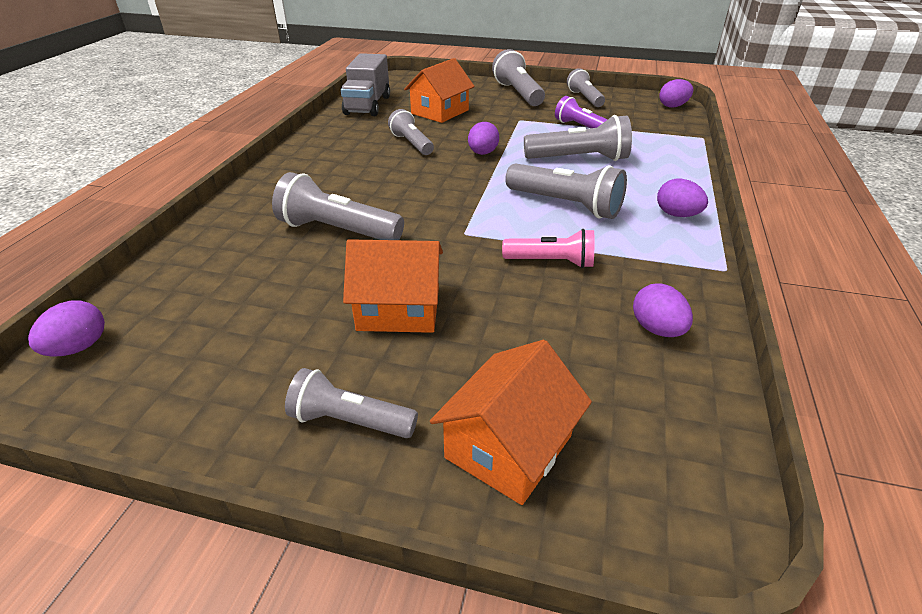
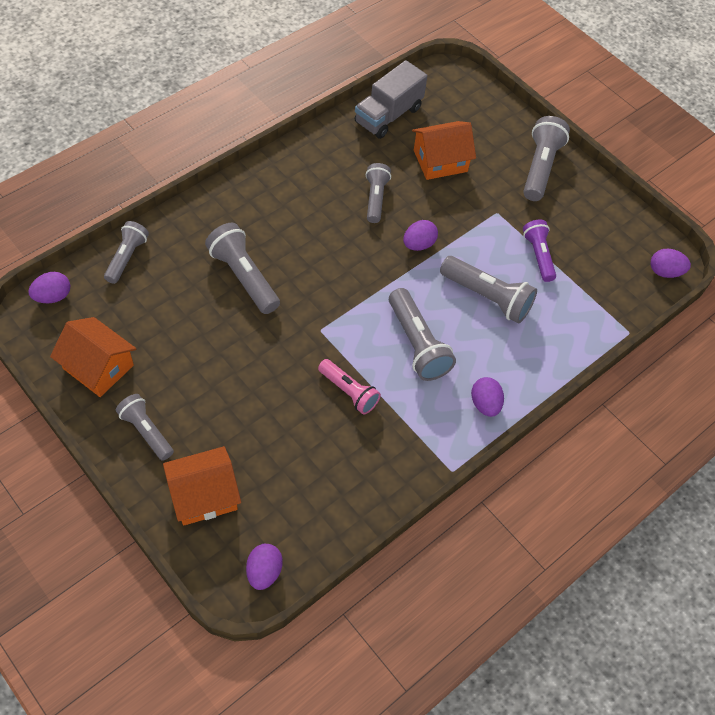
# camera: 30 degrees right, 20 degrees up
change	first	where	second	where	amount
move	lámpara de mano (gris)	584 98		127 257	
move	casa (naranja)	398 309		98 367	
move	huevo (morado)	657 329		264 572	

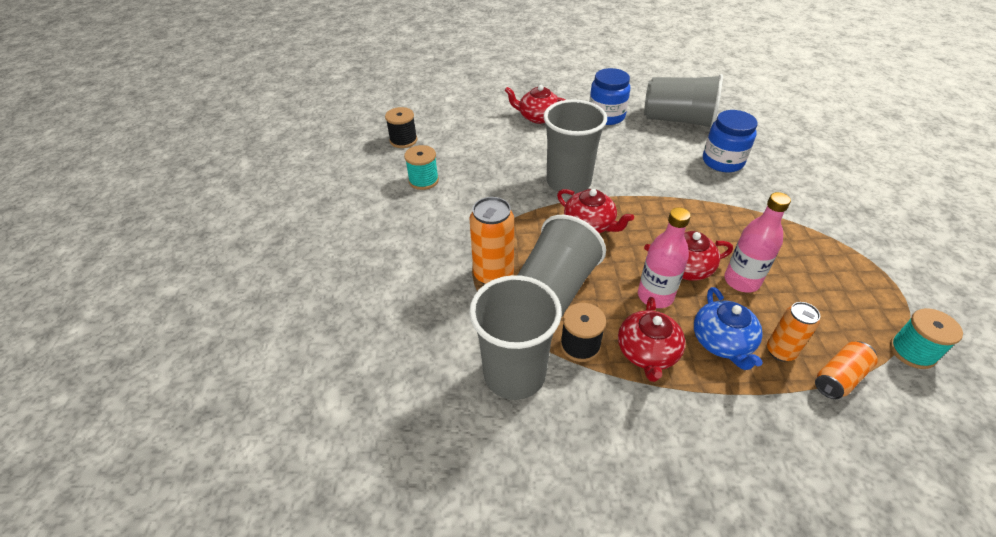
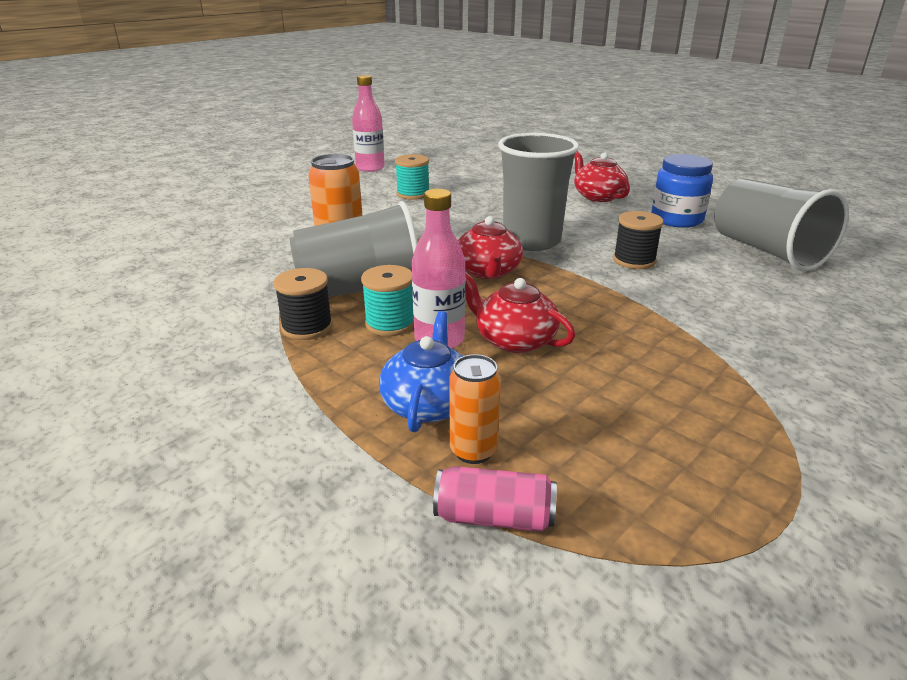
# camera: 45 degrees right, 15 degrees down
change	first	where	second	where	amount
move	carrete (negro)	403 140		634 260	
delete	tarro (azul)	722 161			
move	botella (rosa)	741 281		370 168	
delete	vaso (gris)	514 374			
rotate	tetera (azul)	722 342		428 404	150 degrees clockwise
delete	tetera (rojo)	647 352			
move	carrete (turquesa)	912 351		390 323	
recolor	lata (naranja)	839 377	lata (rosa)	494 517	

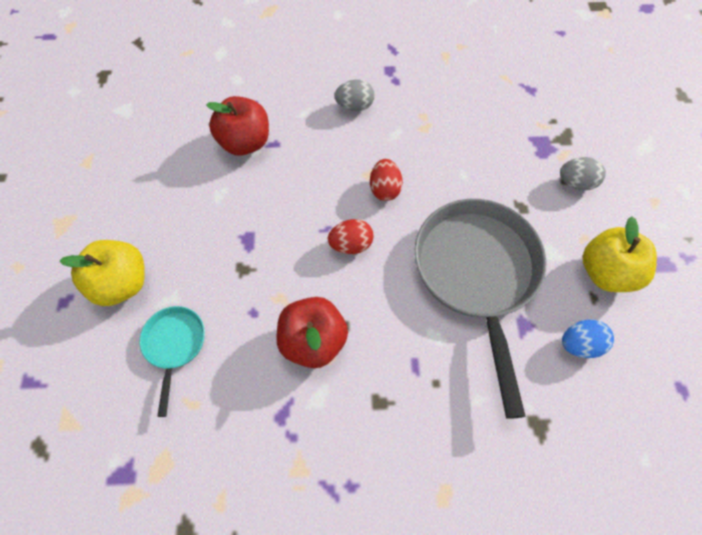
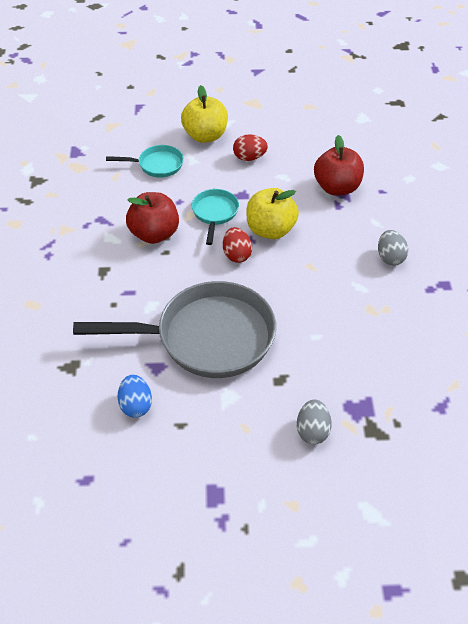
# camera: 90 degrees right, 15 degrees down
change	first	where	second	where	amount
move	huevo (rojo)	384 189		249 158	
move	manzana (amarillo)	605 272		270 230	
insert			sartén (turquesa)	215 213	

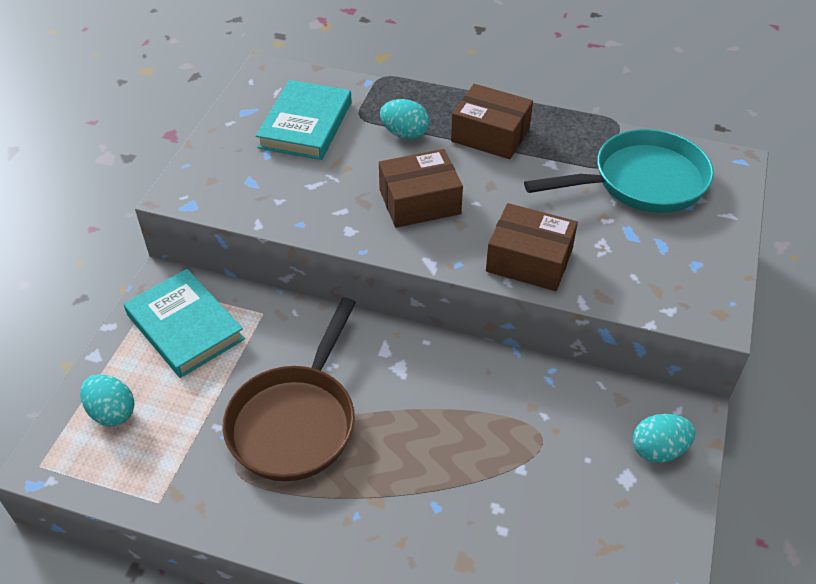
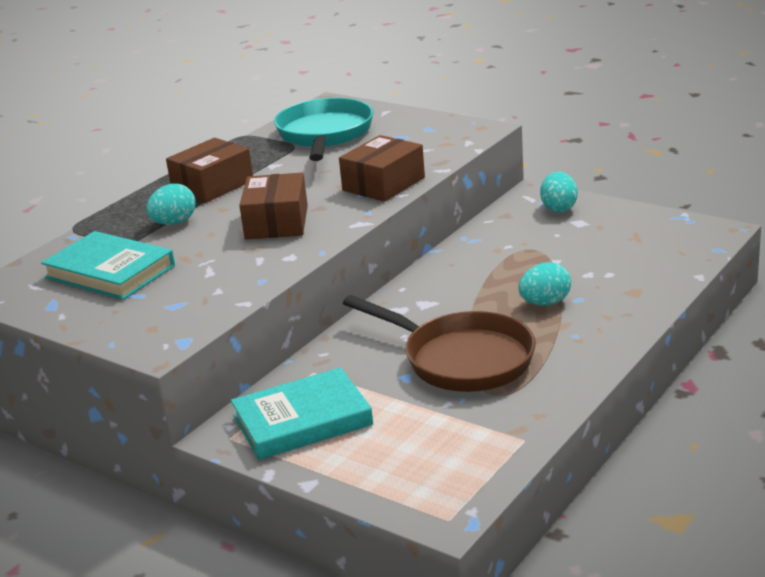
# camera: 70 degrees left, 20 degrees down
change	first	where	second	where	amount
move	huevo (turquesa)	112 412		545 303	

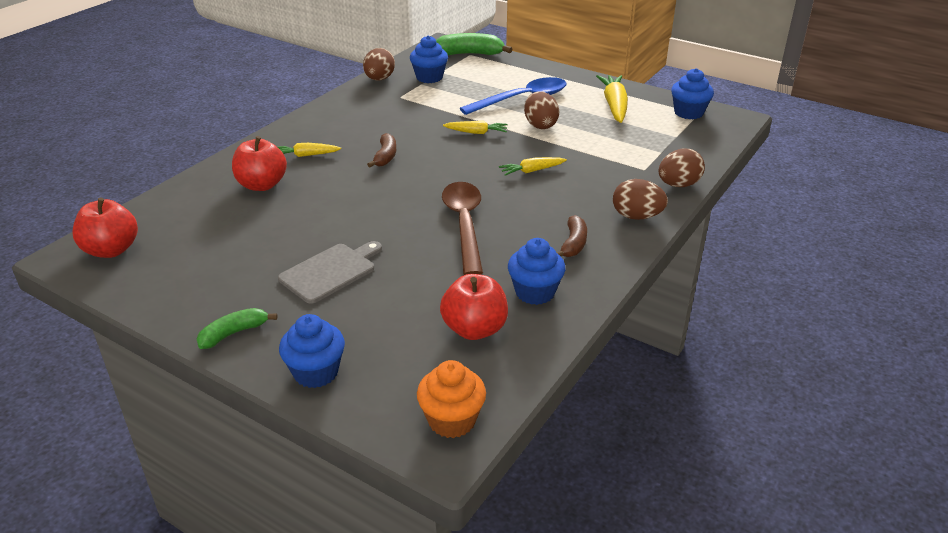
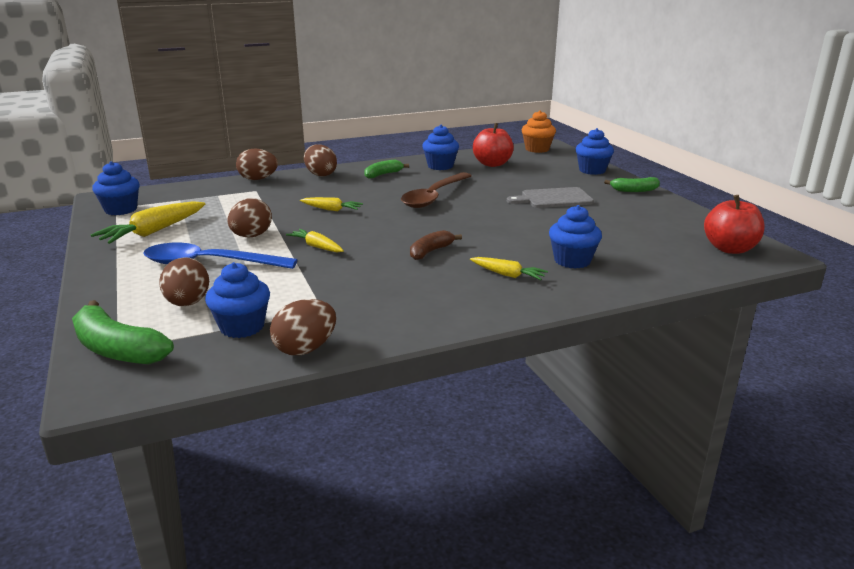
# camera: 145 degrees left, 10 degrees down
change	first	where	second	where	amount
replace	manzana (rojo)	262 185	magdalena (azul)	572 261	
recolor	plátano (marrón)	573 244	plátano (verde)	383 174	
insert			huevo (marrón)	188 303	

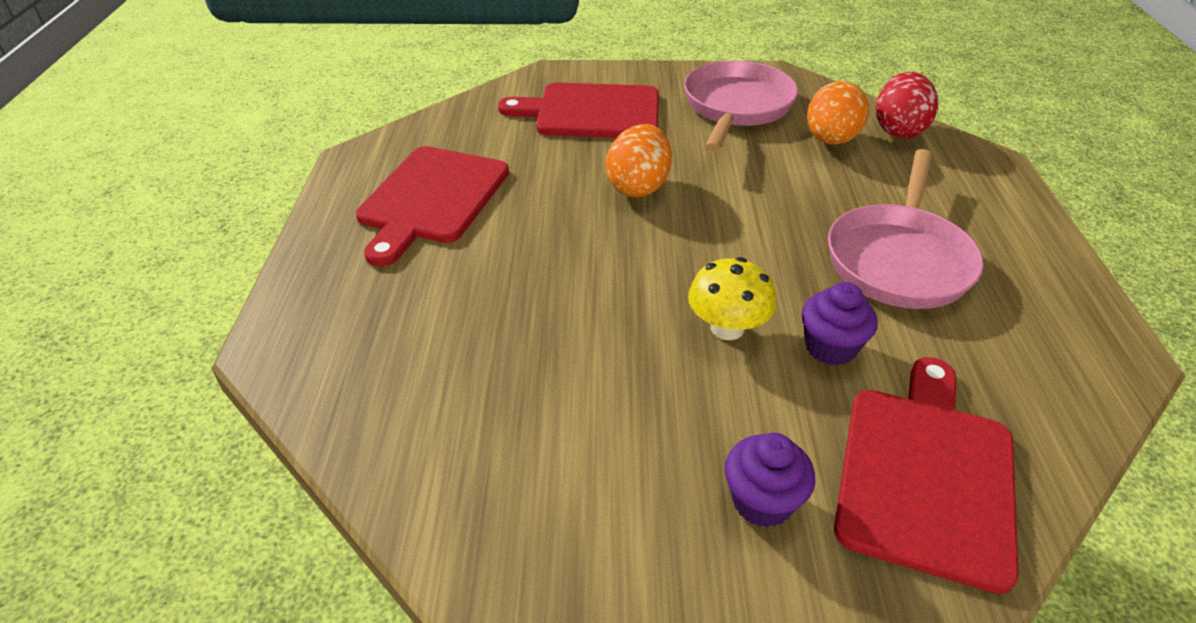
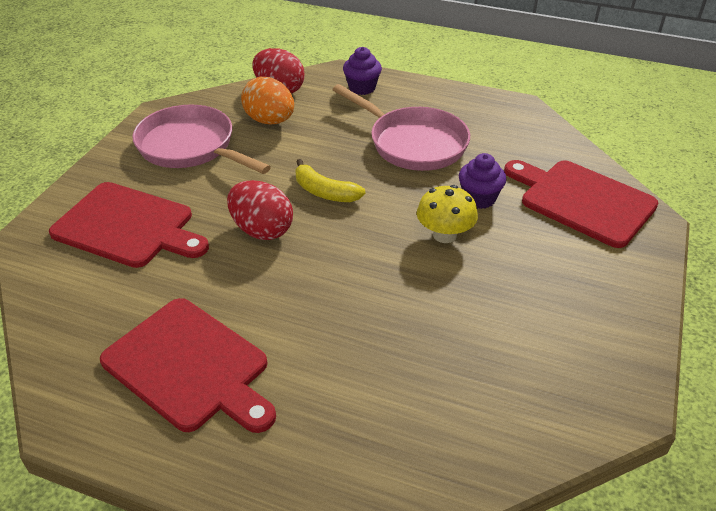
# camera: 70 degrees left, 0 degrees up
change	first	where	second	where	amount
rotate	tabla de cortar (rojo)	592 112		128 226	90 degrees counterclockwise
recolor	huevo (naranja)	638 187	huevo (rojo)	262 230	
move	magdalena (morado)	762 501		362 88	
insert			plátano (amarillo)	324 192	

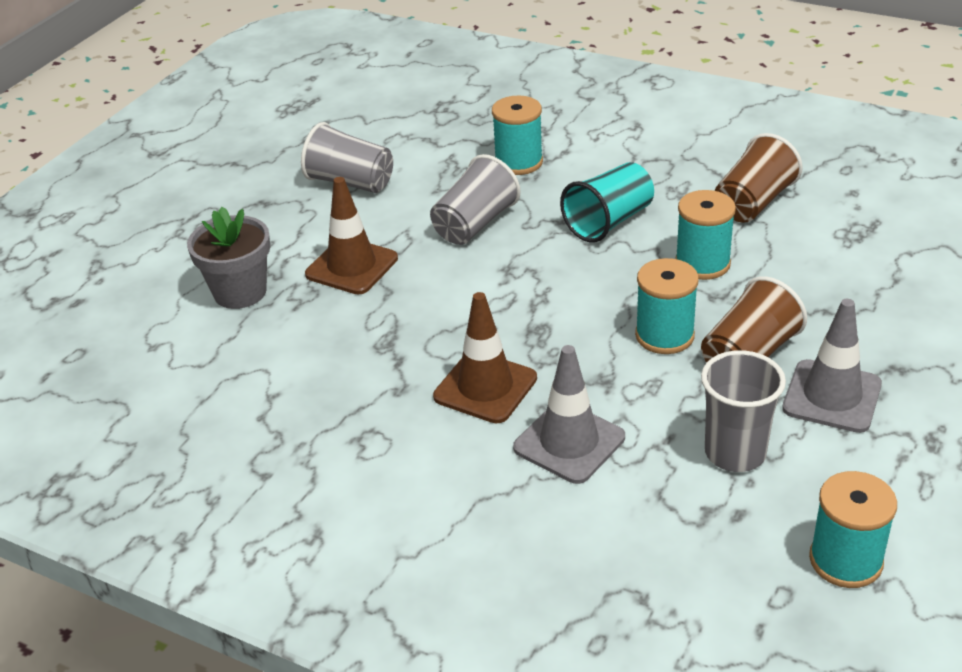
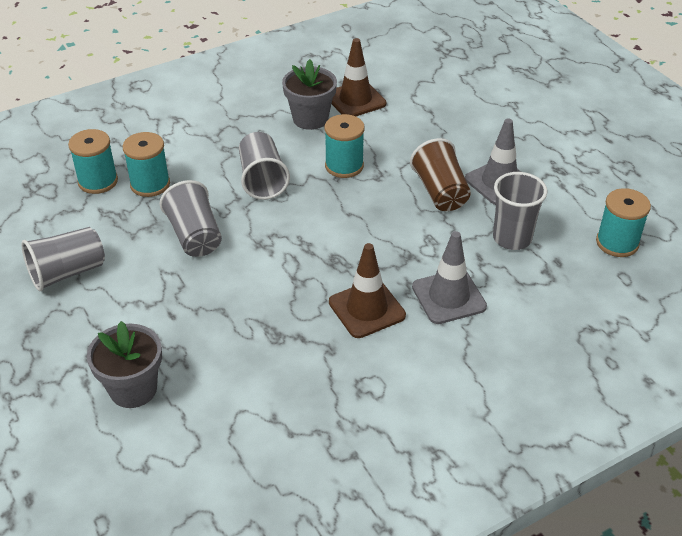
# camera: 60 degrees left, 5 degrees up
change	first	where	second	where	amount
replace	vaso (marrón)	753 203	maceta (gris)	310 119	
recolor	vaso (turquesa)	609 222	vaso (gris)	262 180	
move	cono de tráfico (marrón)	352 266		355 100	
move	carrete (turquesa)	664 336		98 181	

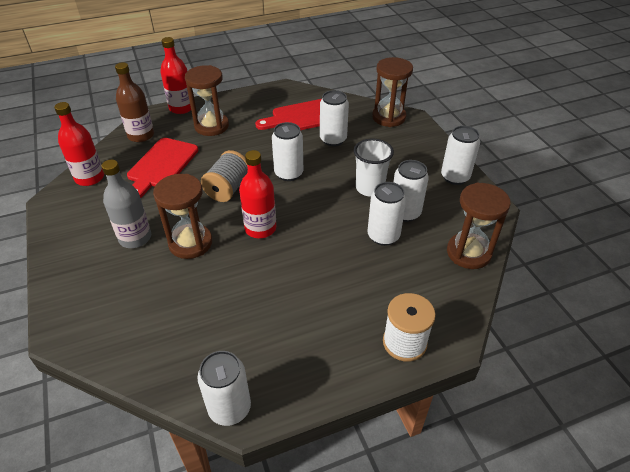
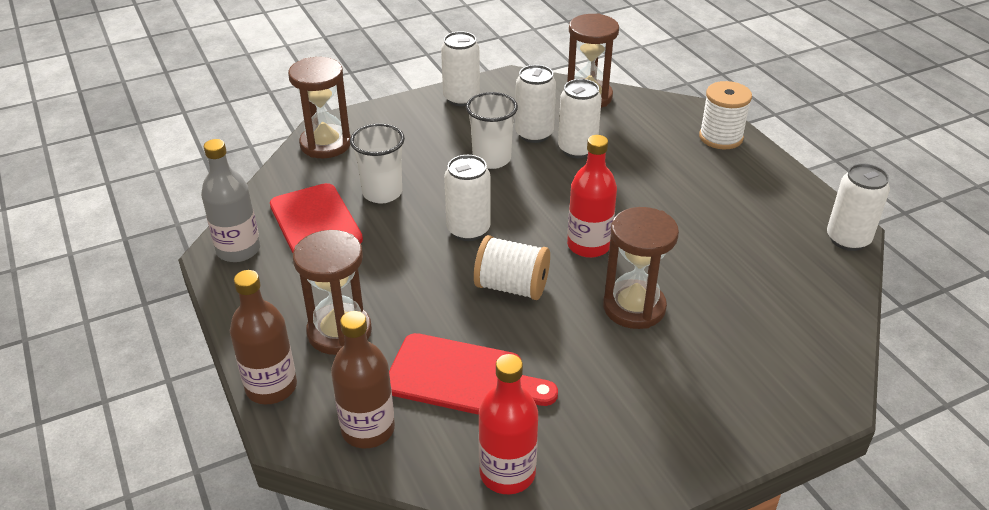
# camera: 95 degrees left, 5 degrees down
change	first	where	second	where	amount
recolor	botella (rojo)	181 108	botella (marrón)	271 387	
replace	lata (blanco)	333 139	vaso (blanco)	382 193	
recolor	carrete (gris)	228 189	carrete (blanco)	512 287	
move	botella (gris)	135 238		238 250	

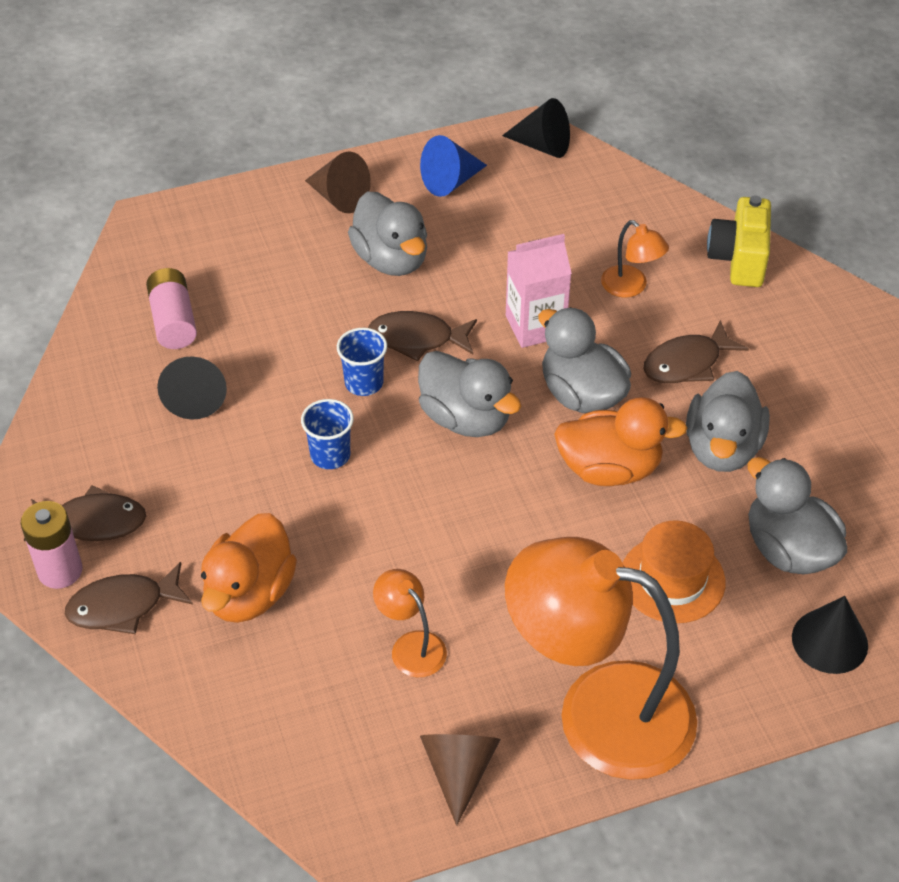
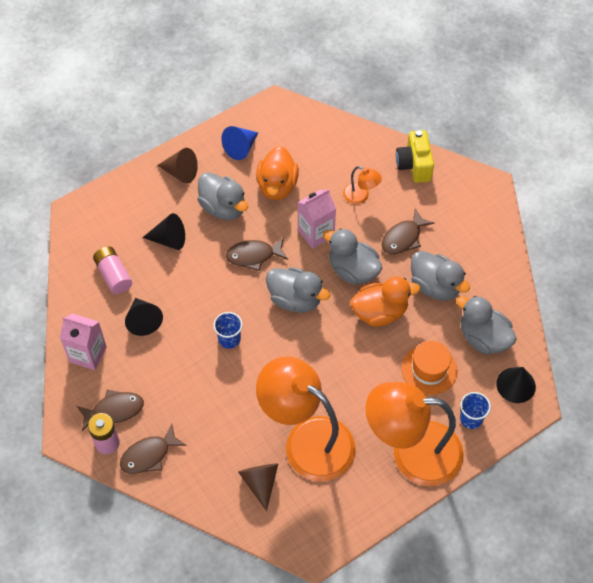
# camera: 15 degrees left, 10 degrees up
change	first	where	second	where	amount
move	cono (negro)	542 145		169 239	
move	vaso (azul)	364 383		471 419	
rotate	pato (gris)	722 448		435 286	45 degrees counterclockwise
move	pato (naranja)	250 593		277 186	
resize	lámpara (naranja)	411 646		307 440	x2.38
move	cono (marrón)	459 771		260 482	
insert			cartón de leche (rosa)	88 354	

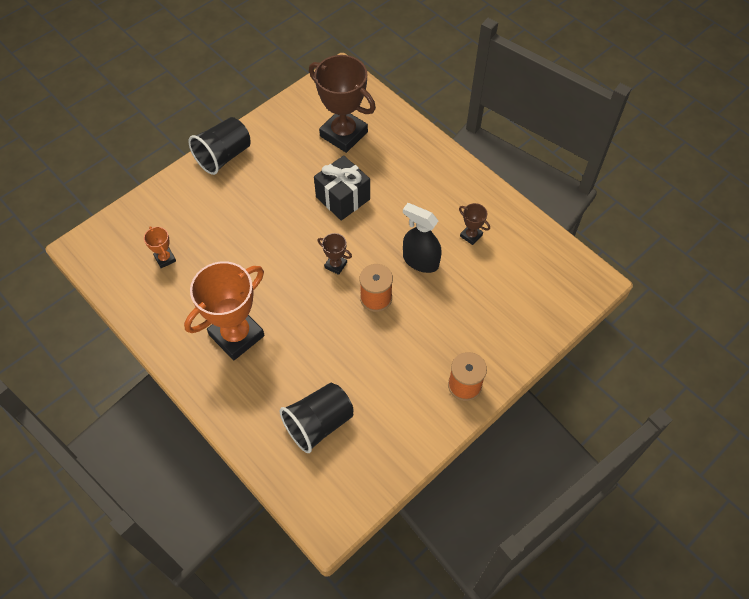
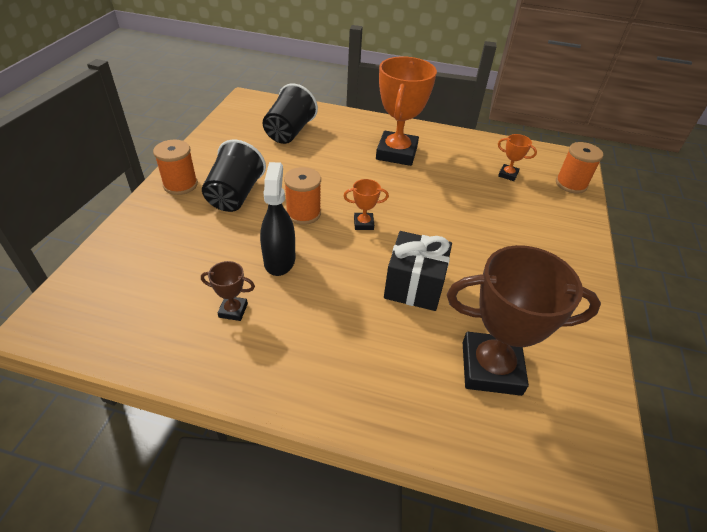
# camera: 145 degrees right, 15 degrees down
change	first	where	second	where	amount
move	vaso (negro)	223 156		235 195	
rotate	pulverizador (negro)	420 261		279 260	90 degrees counterclockwise
recolor	trofeo (marrón)	335 265	trofeo (naranja)	363 223	
insert			carrete (naranja)	571 184	

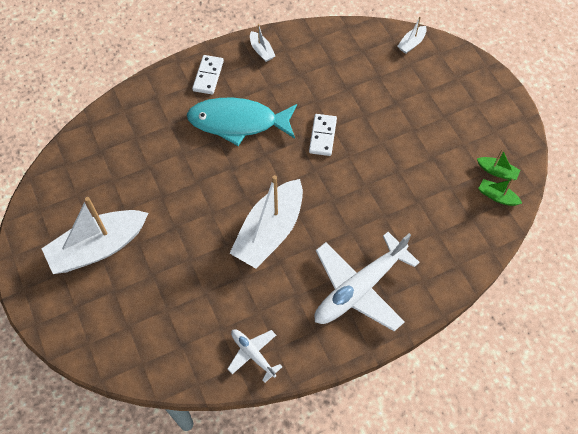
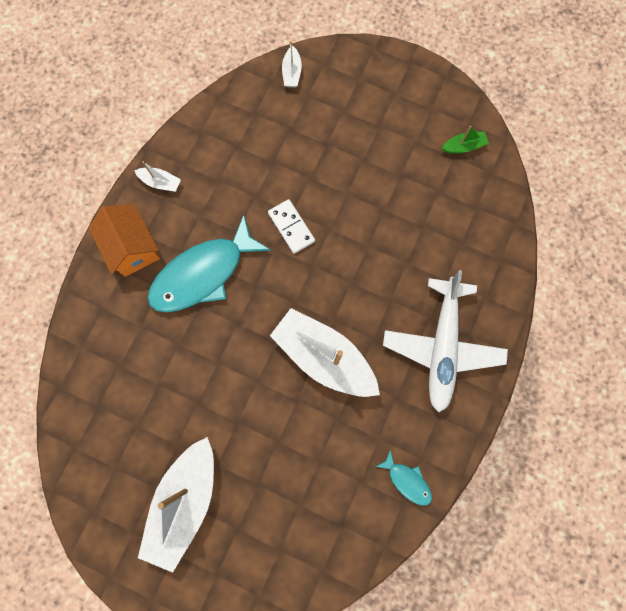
# camera: 40 degrees left, 15 degrees up
change	first	where	second	where	amount
replace	ficha de dominó (blanco)	208 76	casa (naranja)	133 248	
rotate	barco (blanco)	270 231		324 357	135 degrees clockwise
delete	barco (verde)	497 196			
replace	avión (blanco)	253 354	pez (turquesa)	407 480	

